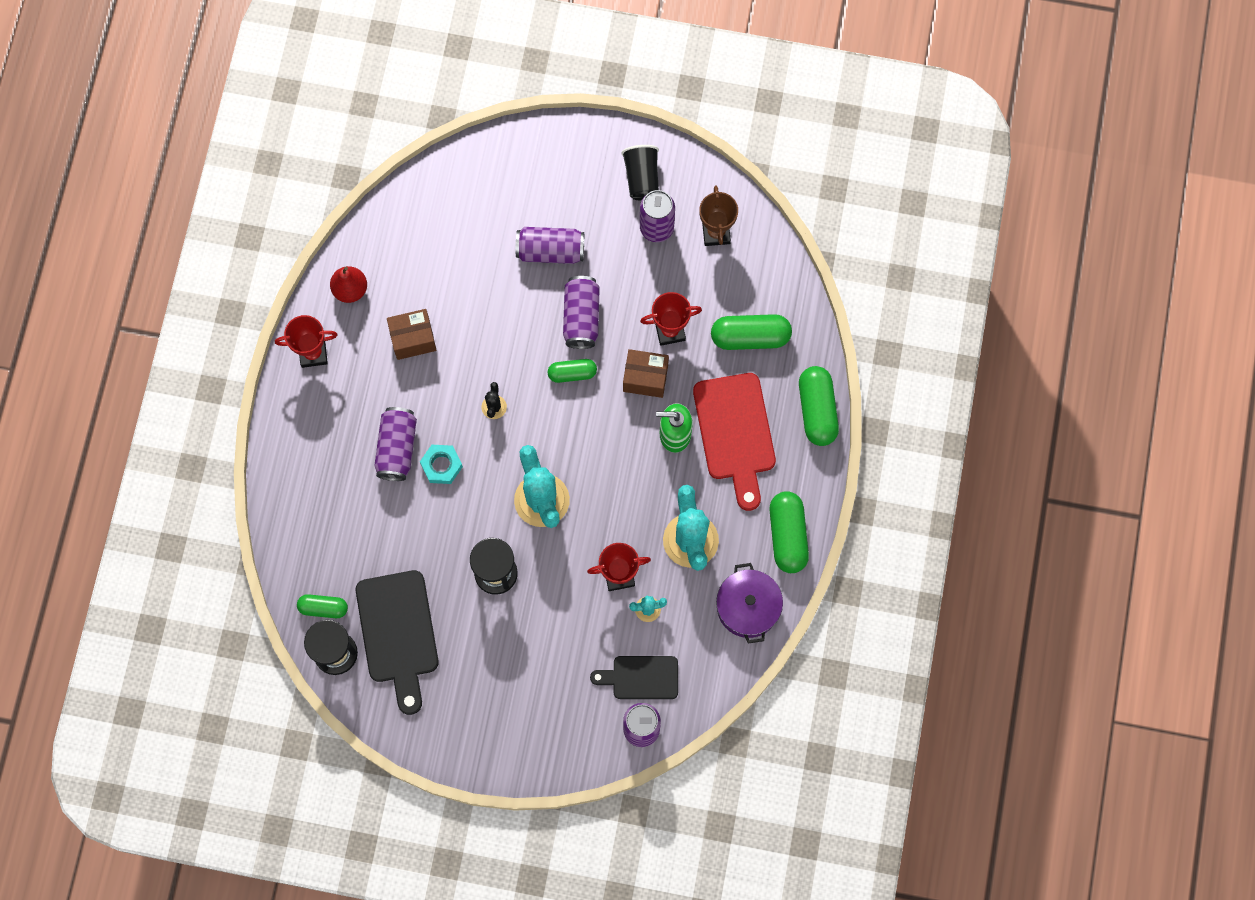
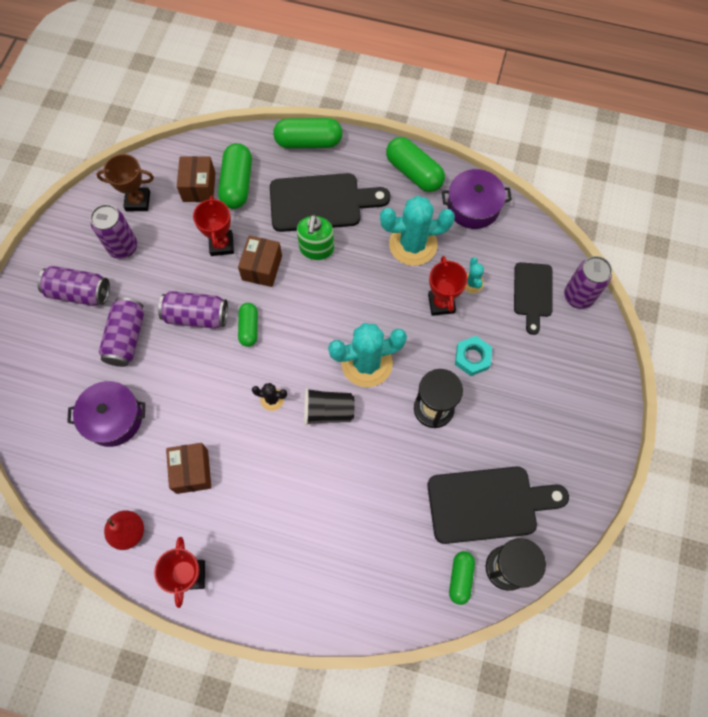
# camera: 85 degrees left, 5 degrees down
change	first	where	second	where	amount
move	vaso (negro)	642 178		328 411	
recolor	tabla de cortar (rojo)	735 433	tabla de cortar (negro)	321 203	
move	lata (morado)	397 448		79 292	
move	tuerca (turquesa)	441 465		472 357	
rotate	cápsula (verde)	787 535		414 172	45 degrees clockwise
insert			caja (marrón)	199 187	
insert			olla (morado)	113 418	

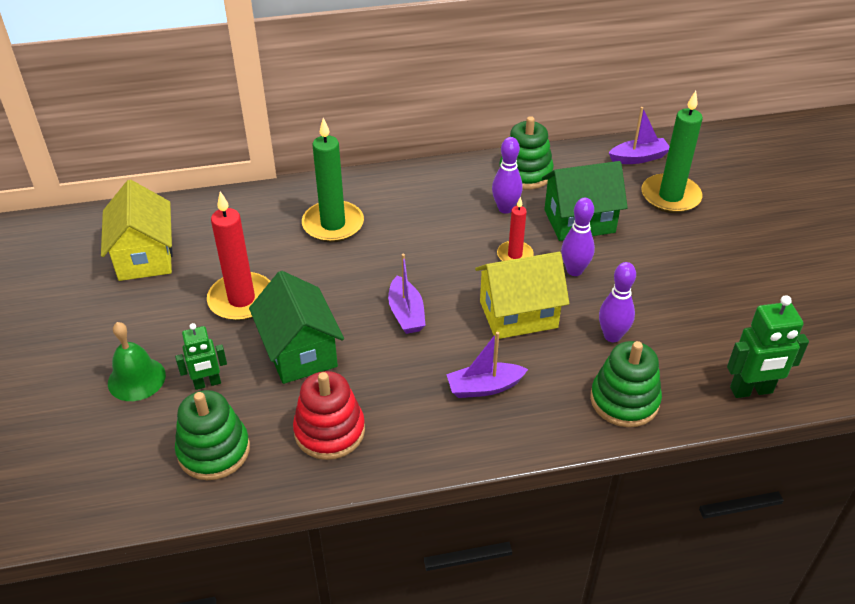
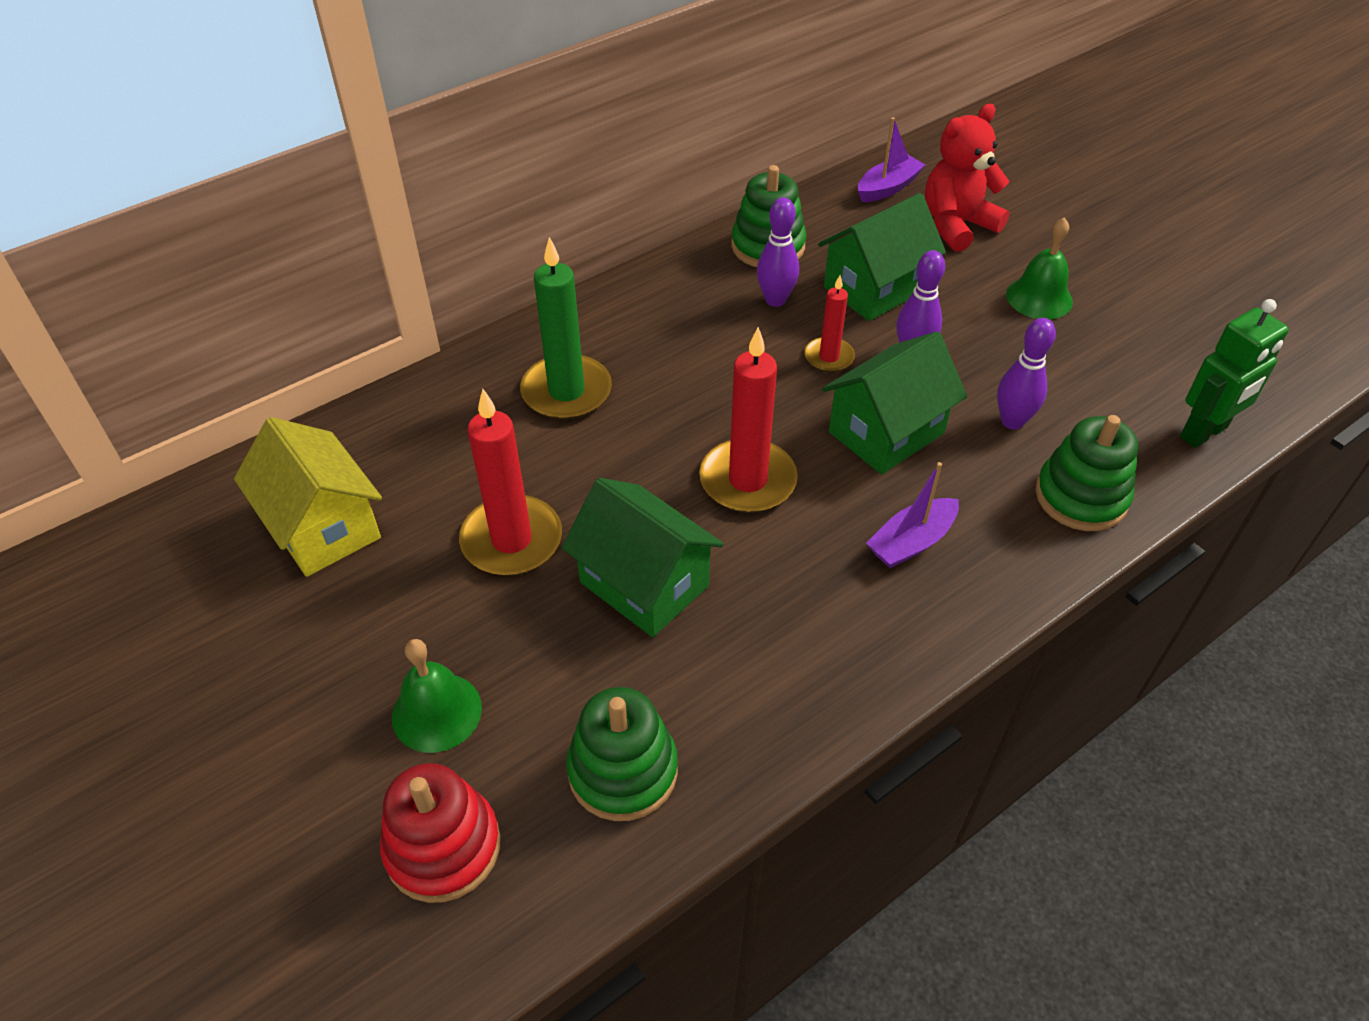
# camera: 25 degrees left, 5 degrees up
change	first	where	second	where	amount
replace	vela (verde)	670 196	osito (rojo)	956 225	
recolor	casa (amarillo)	518 314	casa (verde)	886 432	
replace	barco (morado)	406 313	vela (rojo)	747 480	
delete	robot (verde)	207 383			
move	juguete apilable (rojo)	329 431		443 847	
insert			campana (verde)	1039 297	

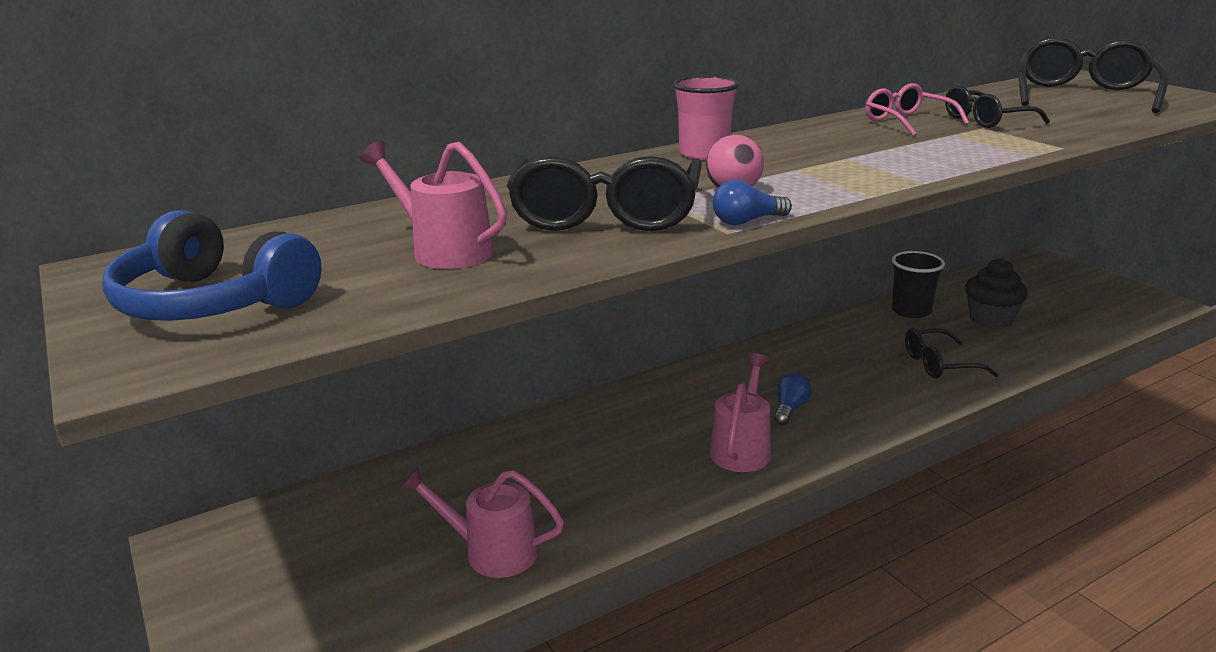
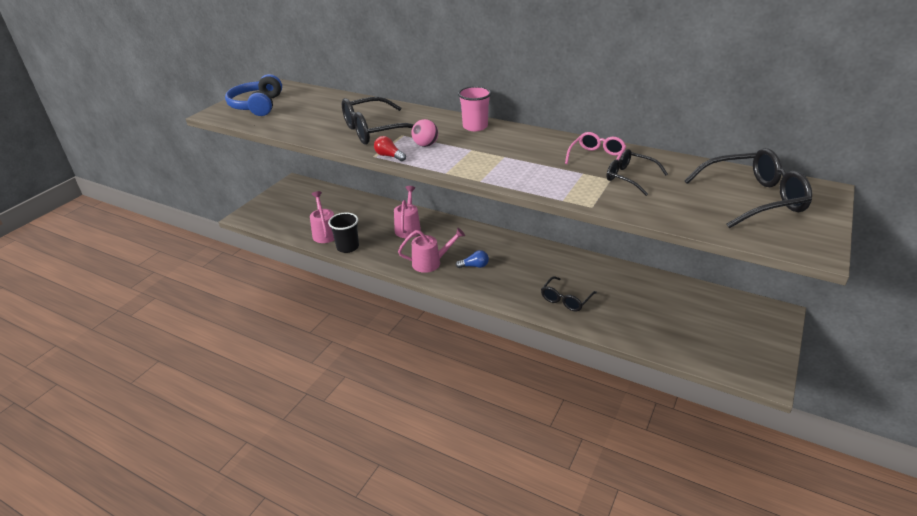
# camera: 60 degrees right, 10 degrees up
change	first	where	second	where	amount
move	regadera (rosa)	443 250		408 228	
recolor	bombilla (azul)	747 221	bombilla (rojo)	389 156	
move	vaso (negro)	911 311		348 247	
delete	magdalena (negro)	990 319			
rotate	gafas (negro)	939 364		566 299	105 degrees counterclockwise

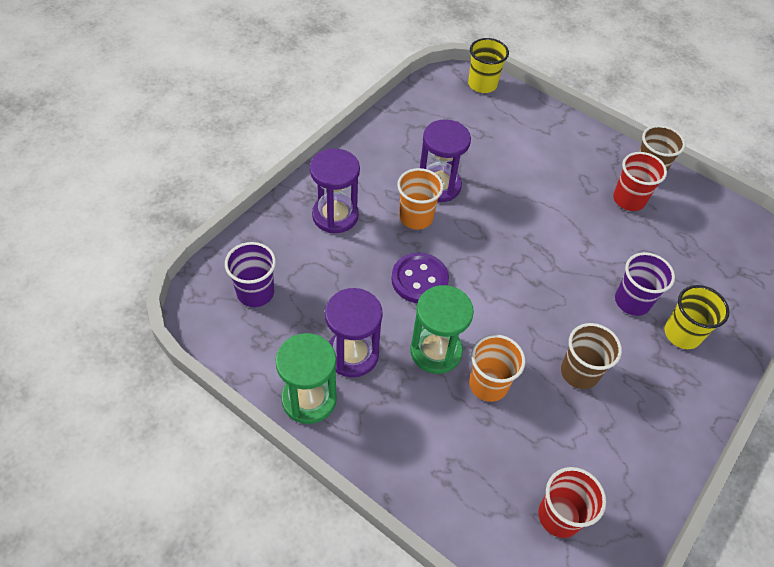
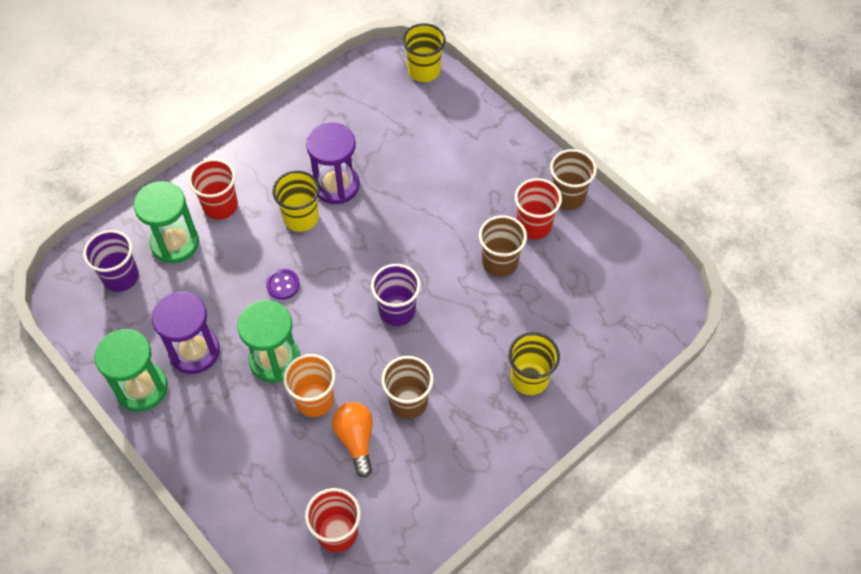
# camera: 15 degrees right, 5 degrees up
change	first	where	second	where	amount
replace	reloj de arena (morado)	335 215	vaso (rojo)	220 206	
recolor	vaso (naranja)	416 217	vaso (amarillo)	301 218	
move	vaso (morado)	632 301		397 310	
resize	botón (morado)	419 279		283 285	x0.58
insert			reloj de arena (verde)	175 243	
insert			vaso (marrón)	499 262	
insert			bombilla (naranja)	356 440	

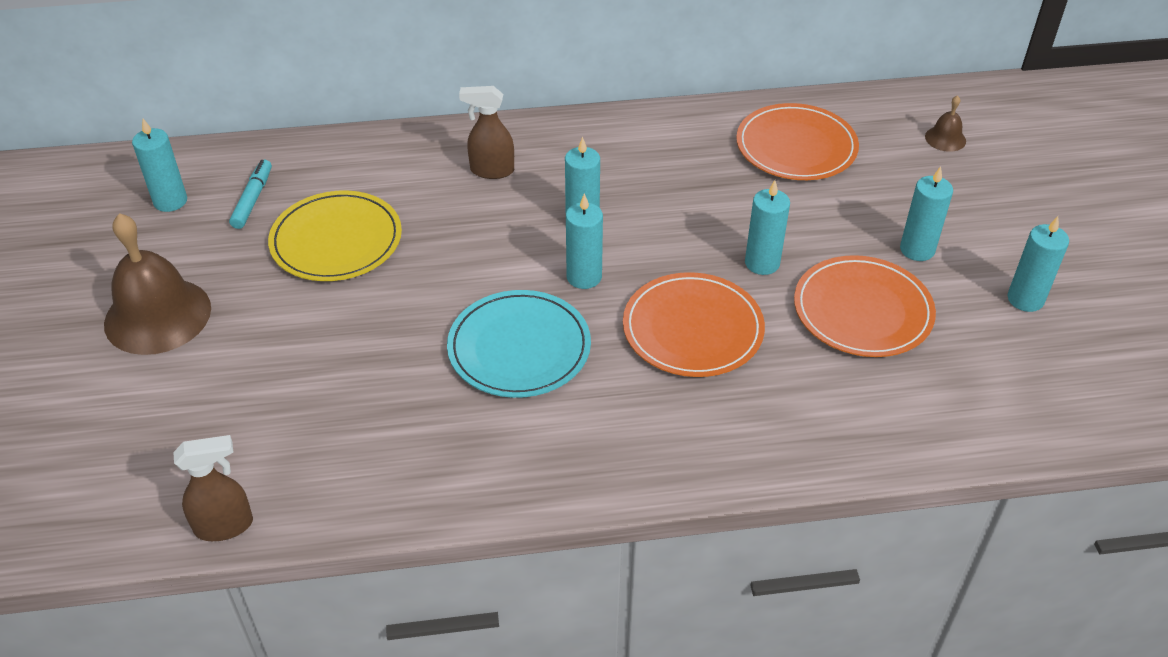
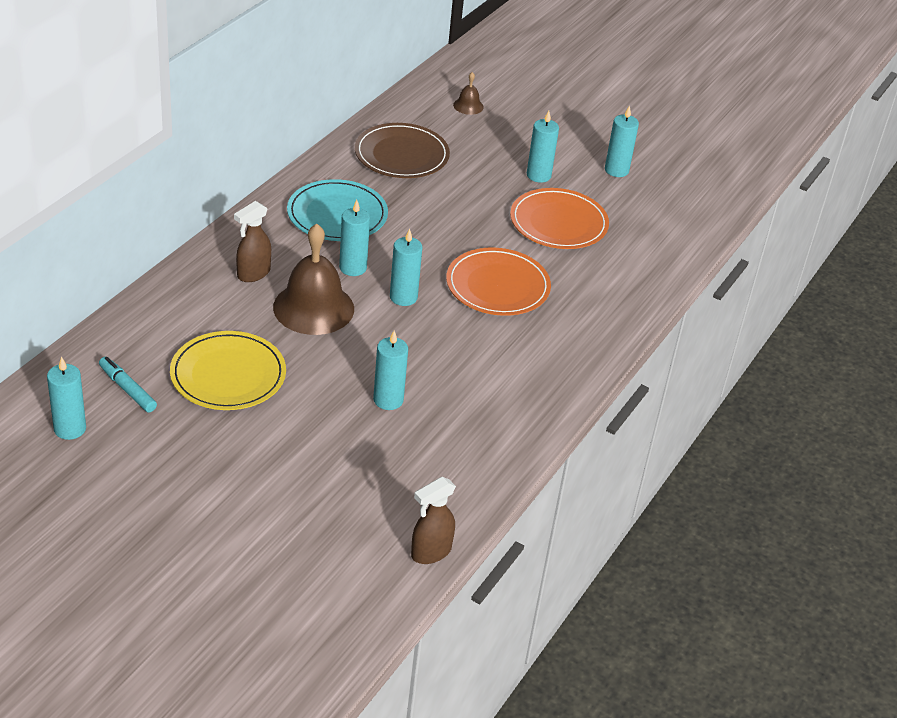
# camera: 55 degrees left, 5 degrees down
change	first	where	second	where	amount
recolor	plato (naranja)	796 147	plato (marrón)	401 155	
move	vela (turquesa)	762 263		388 400	
move	campana (marrón)	157 315		313 308	
move	plato (turquesa)	519 348		337 215	
rotate	pulverizador (marrón)	225 526		430 552	150 degrees counterclockwise

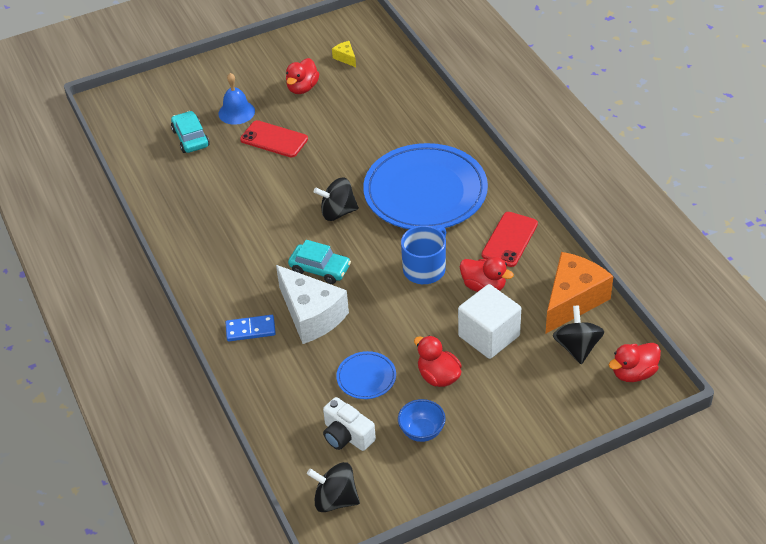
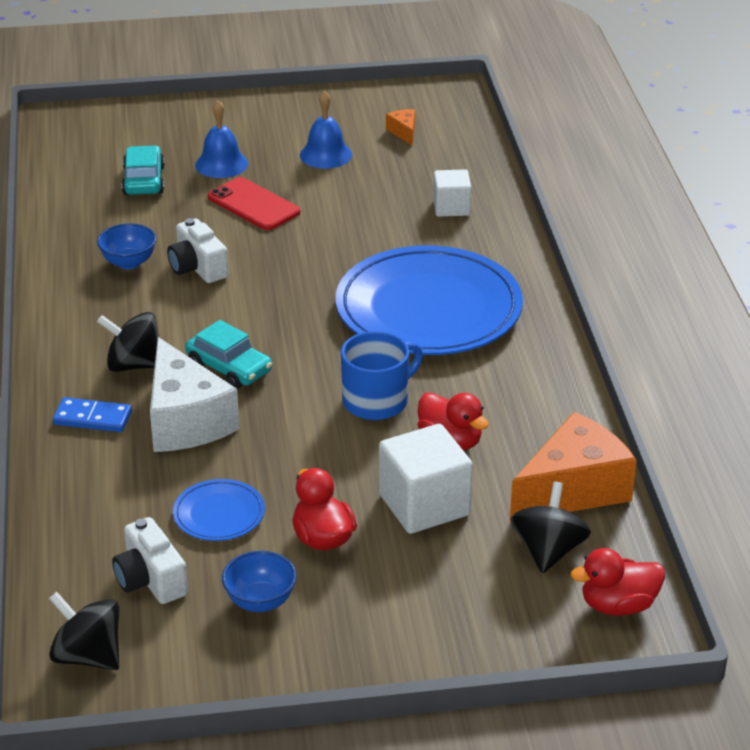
# camera: 15 degrees right, 10 degrees down
change	first	where	second	where	amount
recolor	queso (amarillo)	345 58	queso (naranja)	404 132	
replace	pato (rojo)	302 88	campana (azul)	325 154	
move	peonza (negro)	338 212		134 365	
delete	móvil (rojo)	509 239			
insert			cubo (blanco)	451 207	
insert			cámara (blanco)	197 267	
insert			cuenco (azul)	129 262	

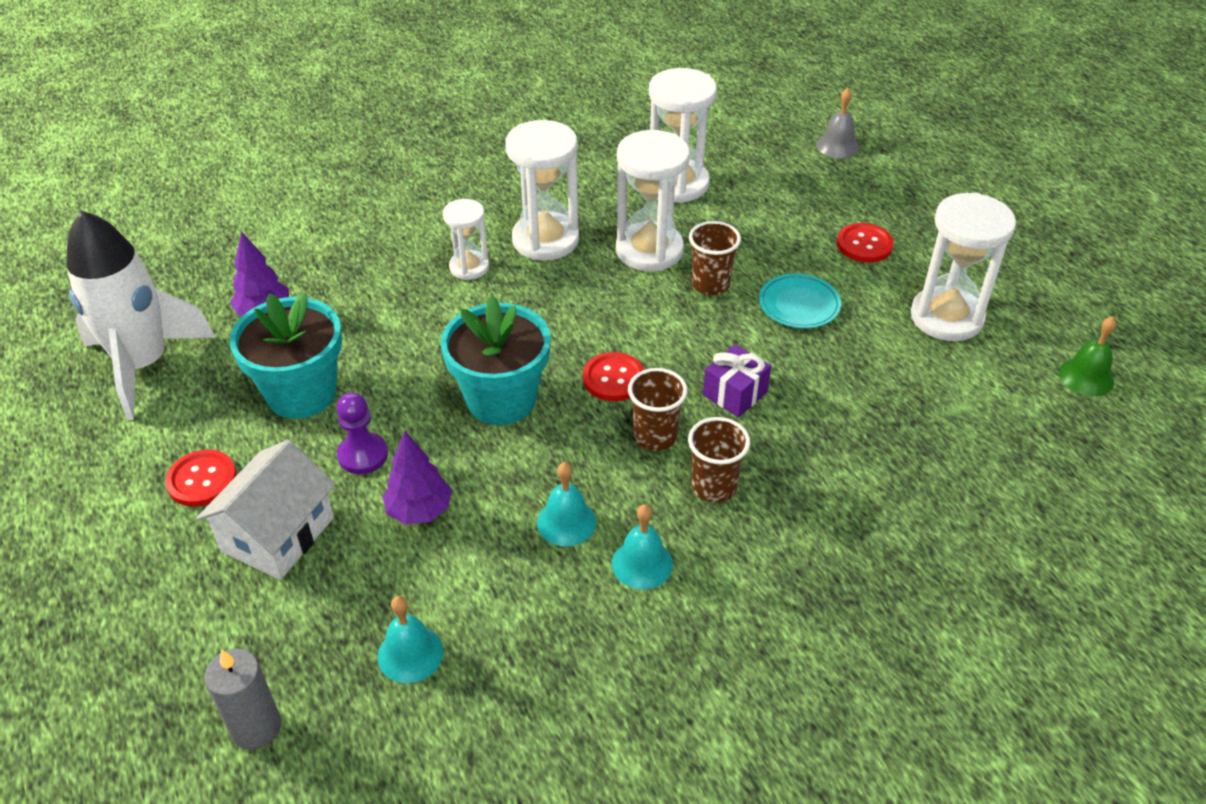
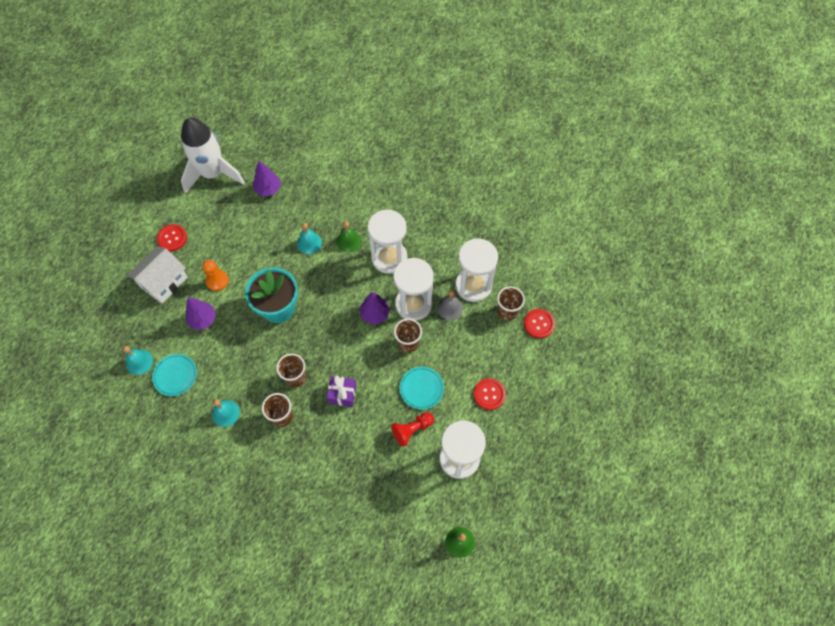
# camera: 55 degrees right, 20 degrees up
change	first	where	second	where	amount
move	campana (gris)	837 146		450 308	
replace	reloj de arena (blanco)	469 267	campana (verde)	348 241	
delete	maceta (turquesa)	301 393			
move	botón (rojo)	613 378		539 324	
recolor	peón (morado)	363 455	peón (naranja)	217 281	
rotate	casa (blanco)	278 534		163 282	45 degrees counterclockwise
move	campana (turquesa)	566 522		309 243	
delete	vela (gris)	256 727			
insert			vaso (marrón)	507 312	
insert			árbol (morado)	375 314	
insert			plato (turquesa)	175 375	
insert			peón (rojo)	412 430	

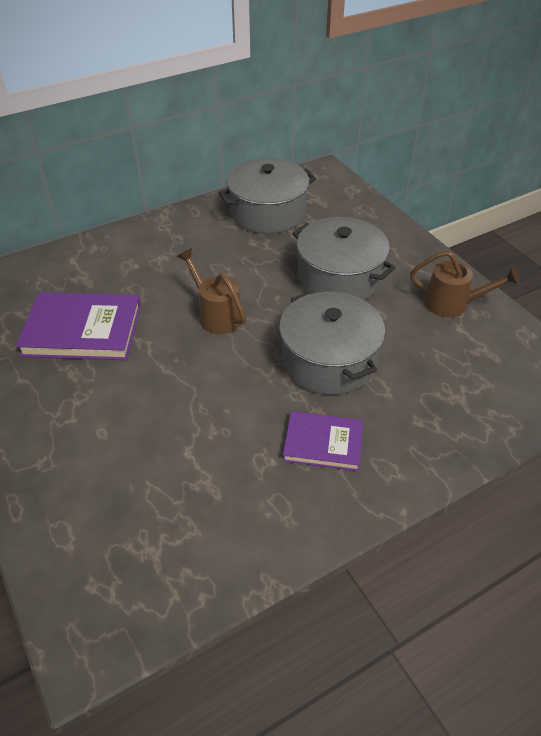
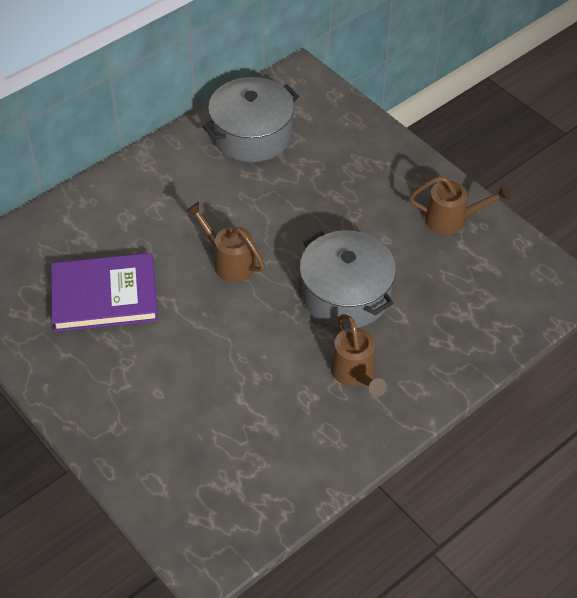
# camera: 10 degrees left, 5 degrees up
change	first	where	second	where	amount
delete	olla (gris)	339 277			
replace	libro (morado)	323 443	regadera (marrón)	355 374	

